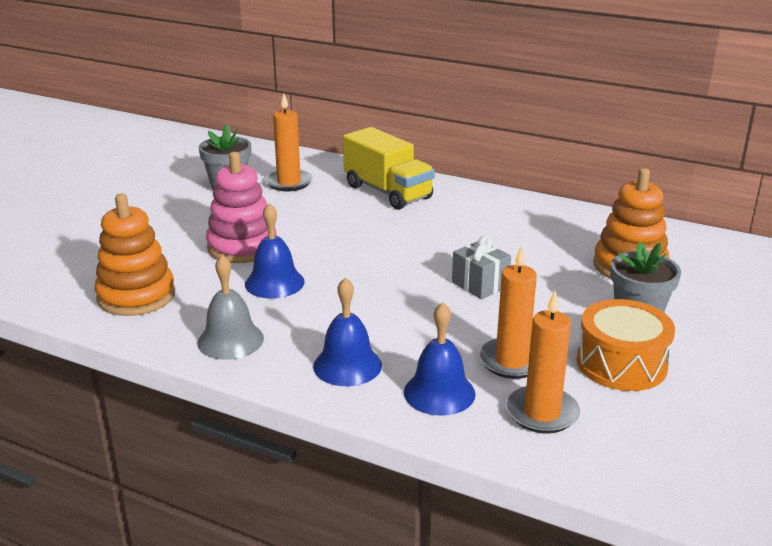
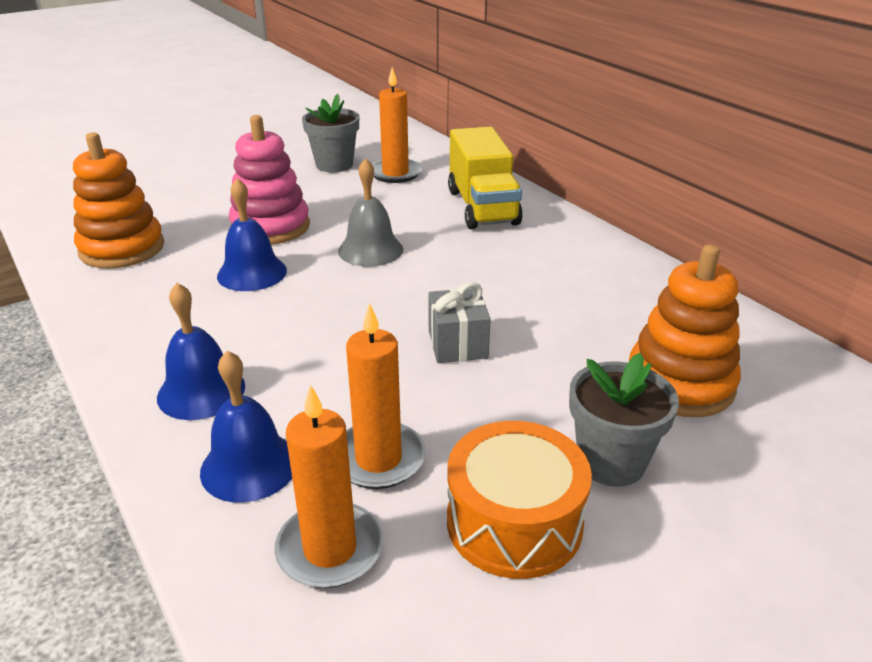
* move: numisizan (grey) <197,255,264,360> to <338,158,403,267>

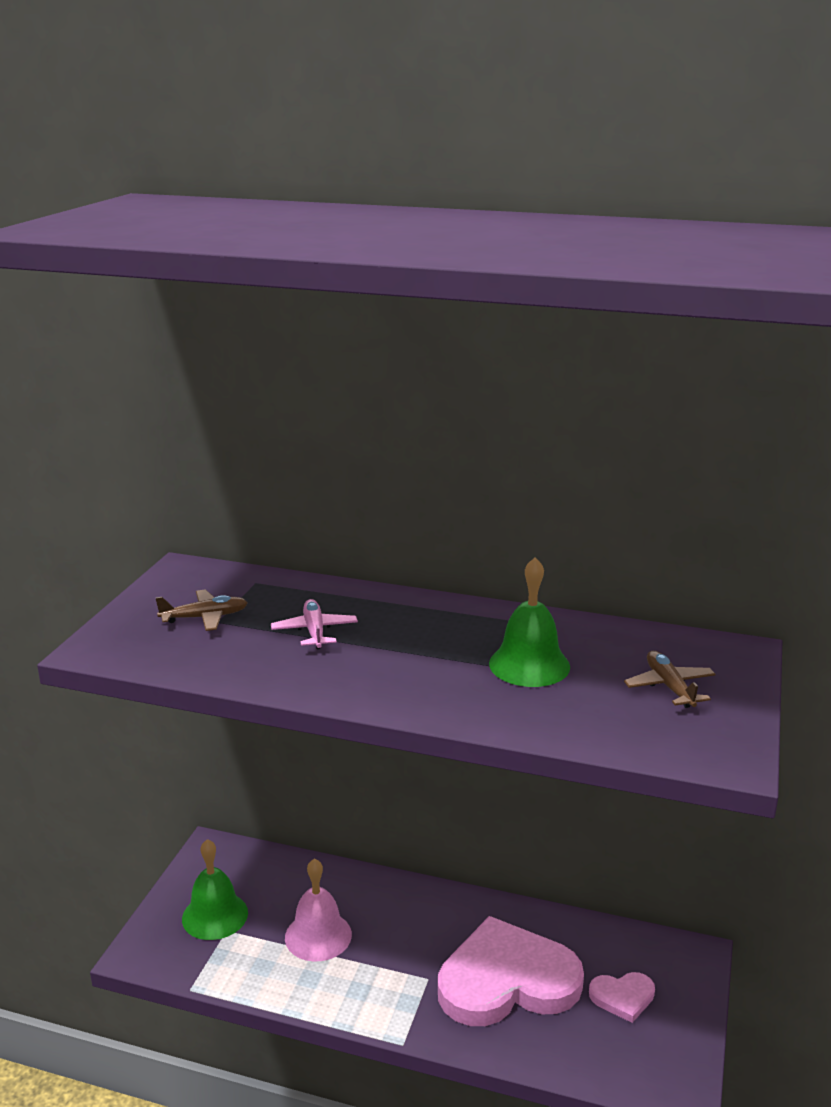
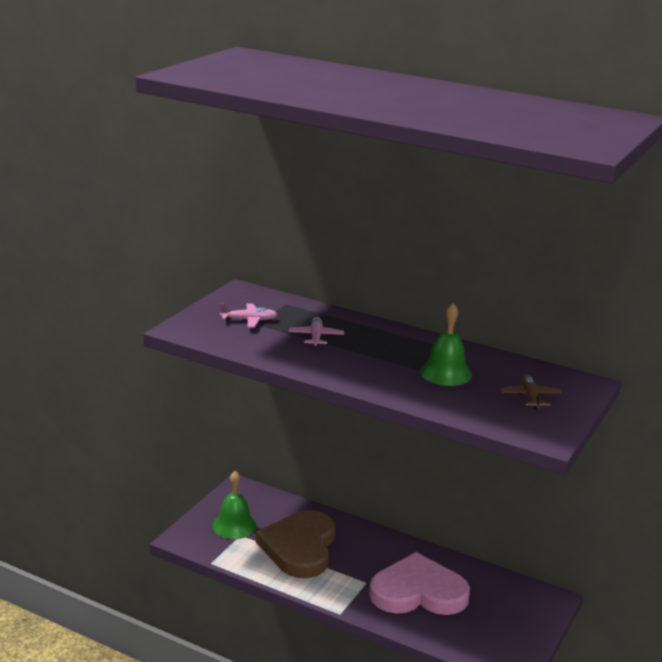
* recolor: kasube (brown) <155,589,248,631> to kasube (pink) <220,303,278,327>
* replace: numisizan (pink) <285,858,352,962> to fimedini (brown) <256,510,335,578>
* delete: fimedini (pink) <589,972,655,1023>

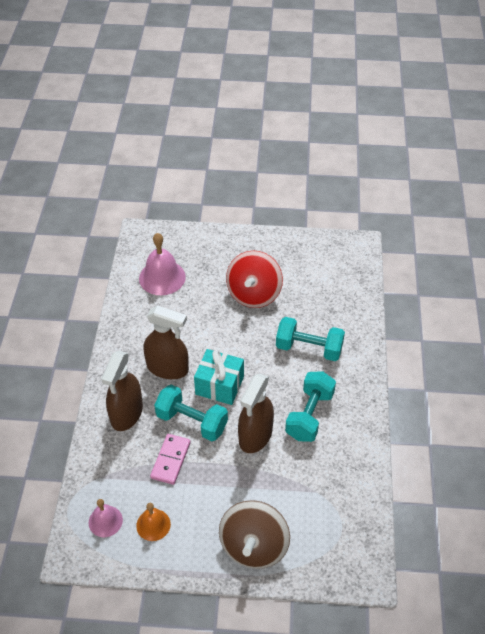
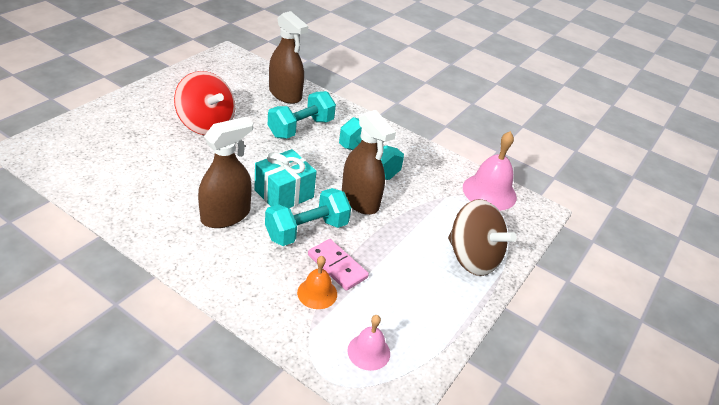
* move: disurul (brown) <101,351,143,431> to <269,11,308,104>
* move: numisizan (orange) <136,503,171,541> to <297,256,337,309>
* move: numisizan (pink) <139,233,186,295> to <463,131,517,211>

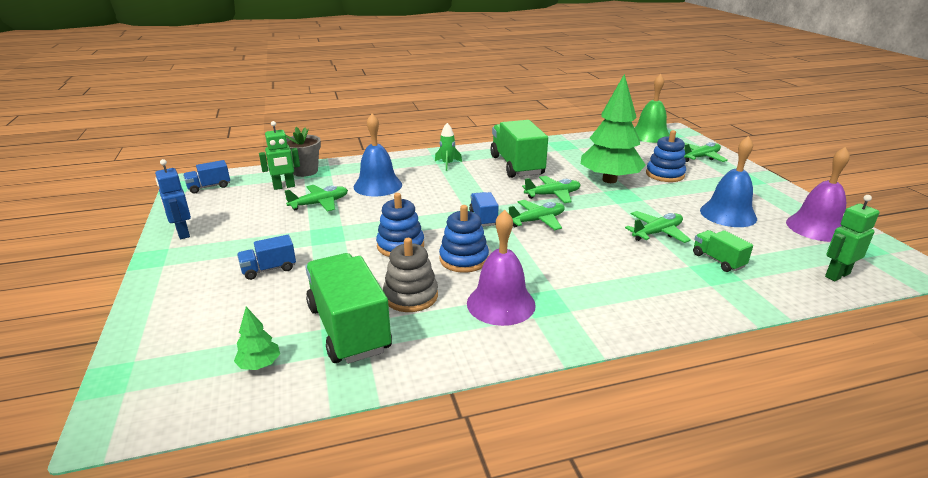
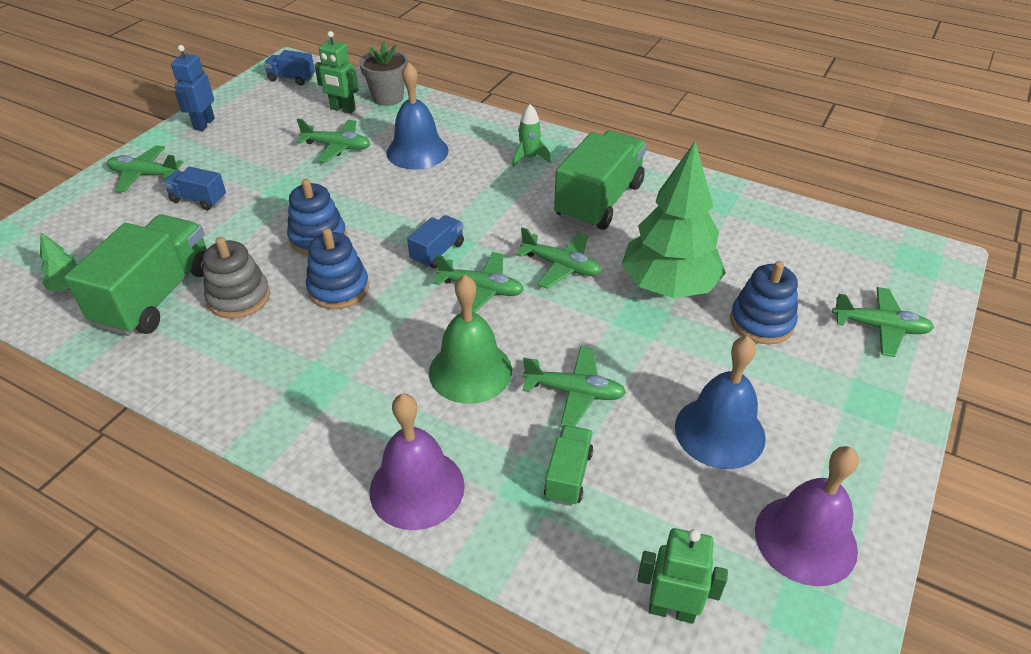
* move: numisizan (purple) <467,210,536,326> to <369,393,465,530>
* move: numisizan (green) <635,74,670,143> to <429,275,512,404>
* insert: kasube (green) <107,145,183,192>

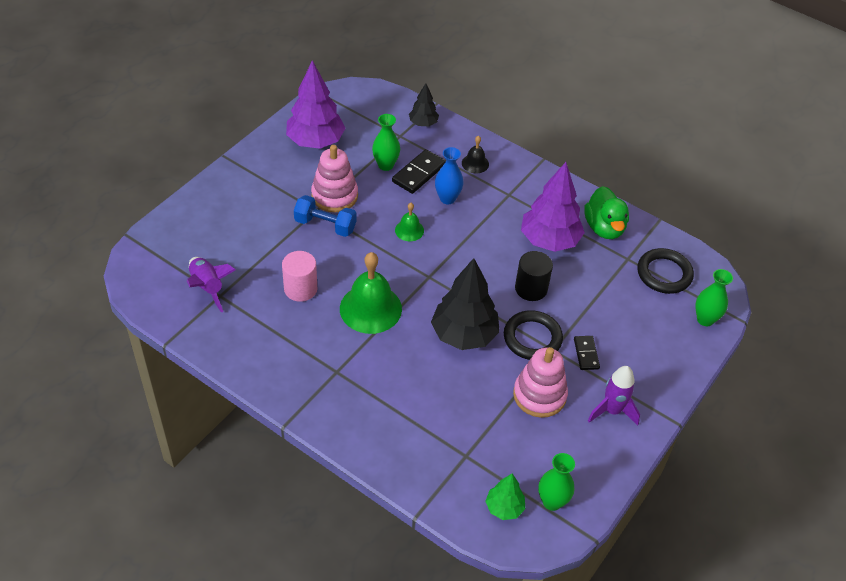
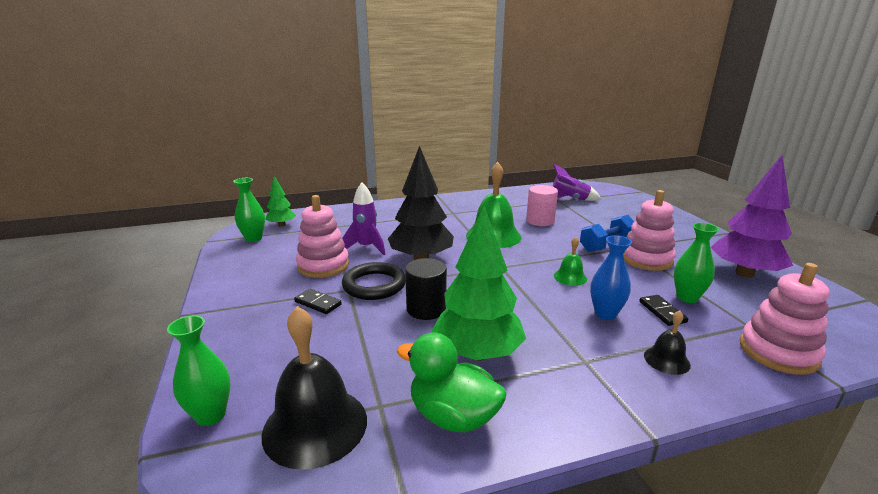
* resize: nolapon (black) <392,149,446,194> = <639,295,688,326> x0.63
* replace: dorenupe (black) <409,83,439,126> to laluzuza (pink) <740,263,830,375>
* recolor: dorenupe (purple) <521,162,585,252> to dorenupe (green) <432,206,526,361>
* move: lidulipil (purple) <588,366,640,426> to <342,182,385,255>
* replace: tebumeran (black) <637,248,694,294> to numisizan (black) <262,306,367,470>

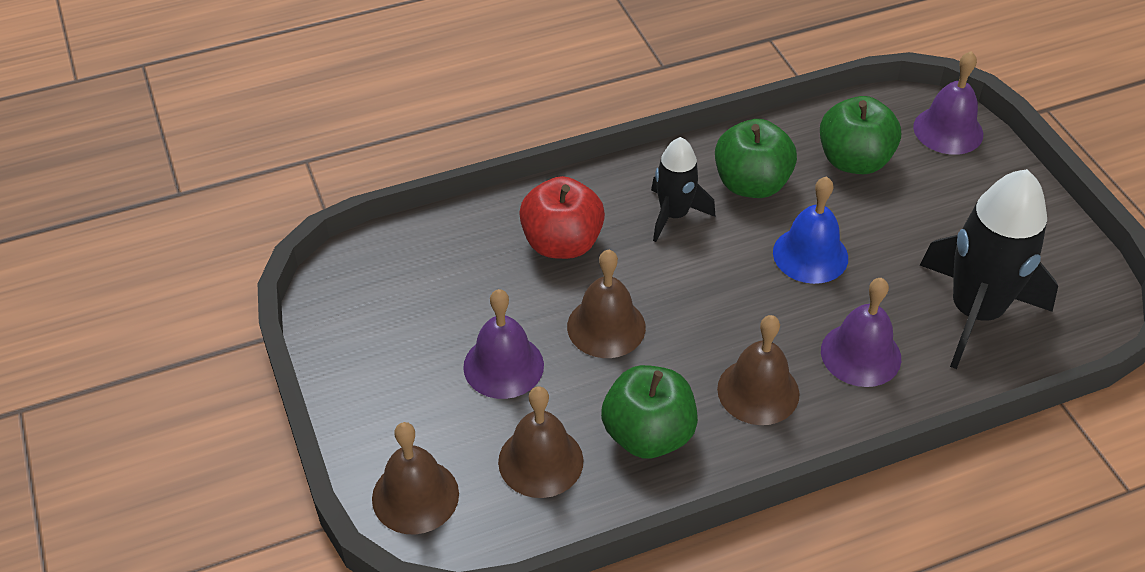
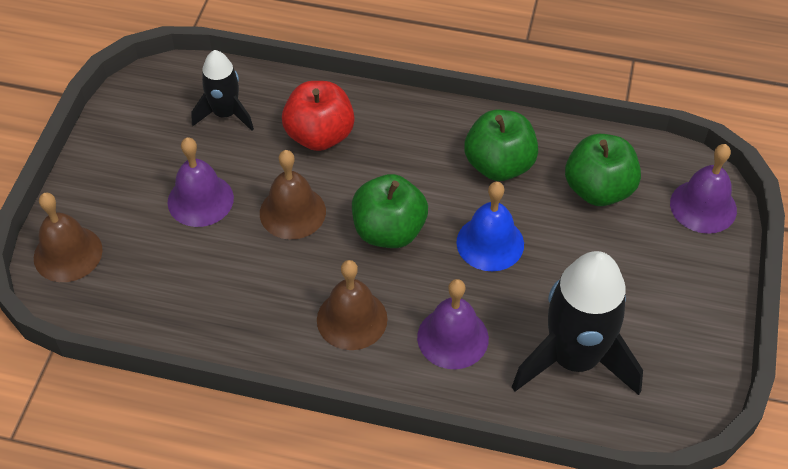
* delete: numisizan (brown) <498,386,584,498>
* move: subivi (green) <601,365,698,459> to <352,174,428,248>
* move: lidulipil (black) <651,137,716,242> to <192,50,254,131>

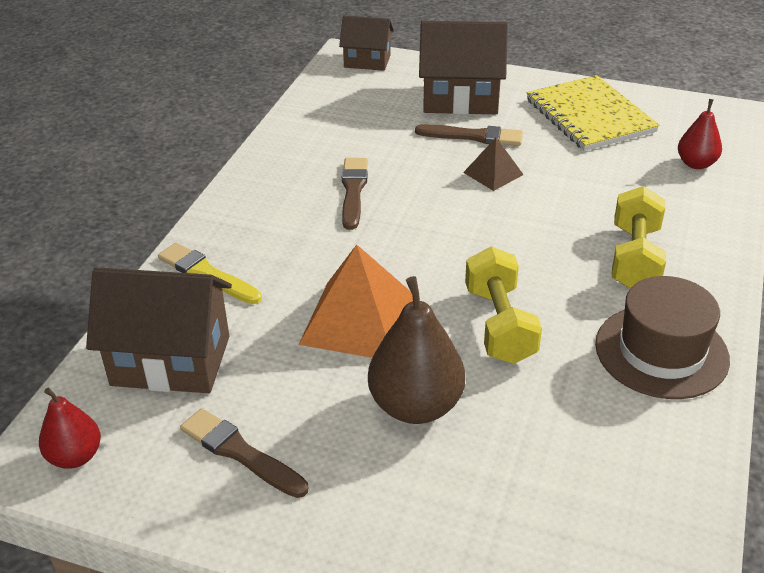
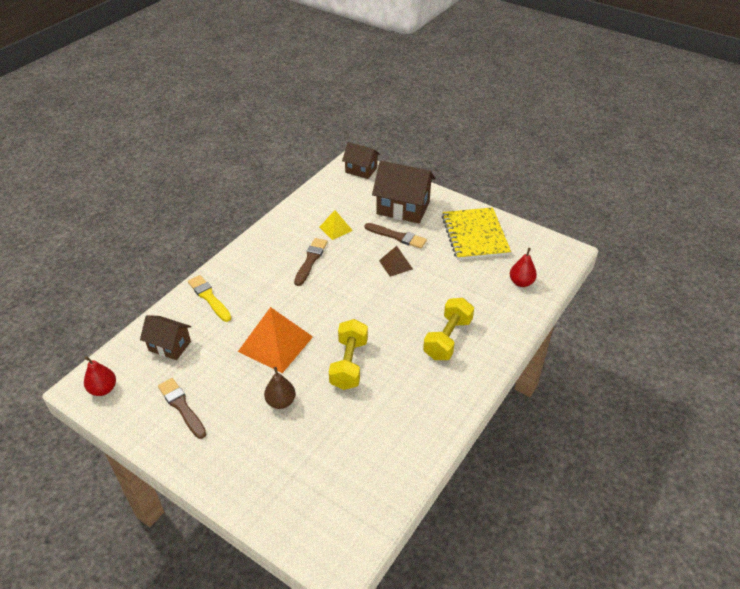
* resize: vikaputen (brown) <86,267,232,393> = <140,315,191,360> x0.61
* resize: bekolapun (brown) <368,276,465,424> = <264,367,296,409> x0.59
* delete: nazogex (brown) <595,276,730,399>
* insert: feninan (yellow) <319,210,353,240>

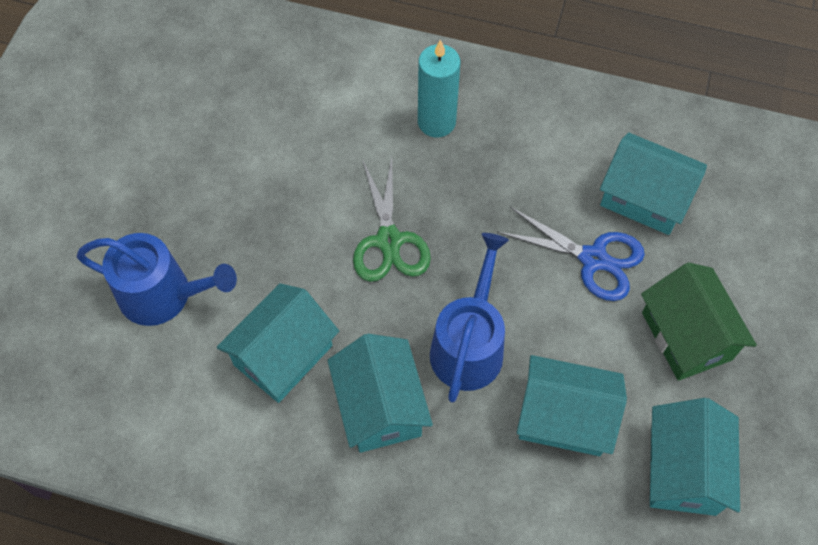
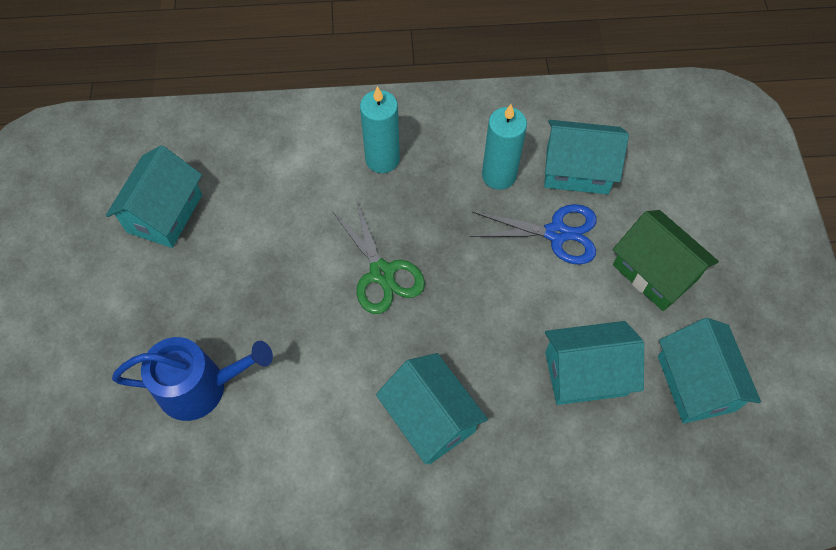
* move: vikaputen (turquoise) <217,283,339,403> to <106,145,202,248>
* delete: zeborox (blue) <430,233,509,403>
* insert: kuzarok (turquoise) <482,104,527,190>

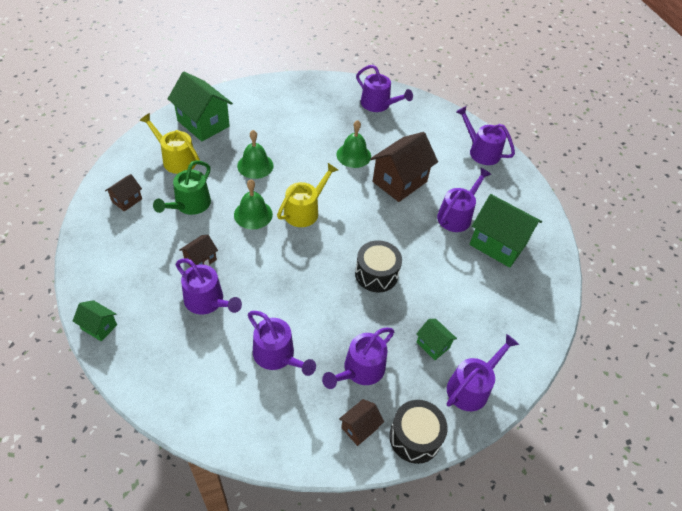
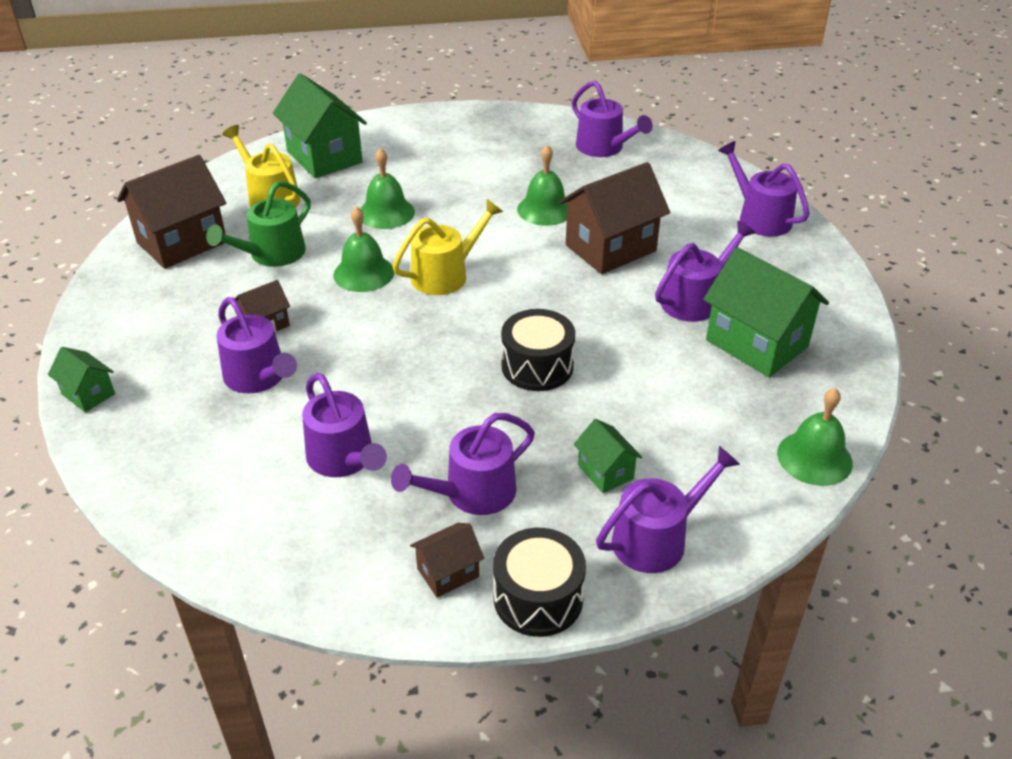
* resize: vikaputen (brown) <105,174,142,212> = <117,155,226,269> x2.00
* insert: numisizan (green) <777,388,853,486>

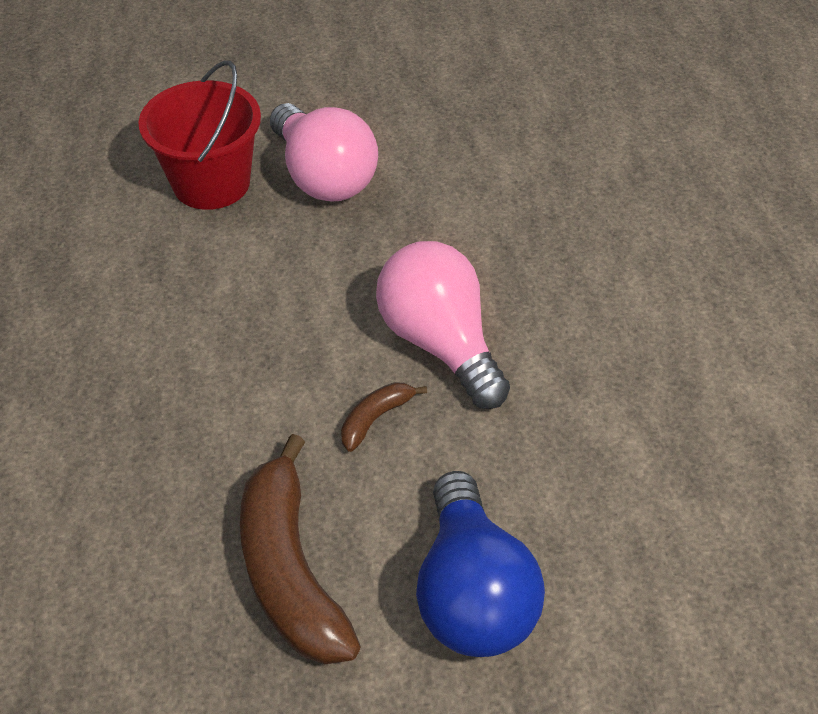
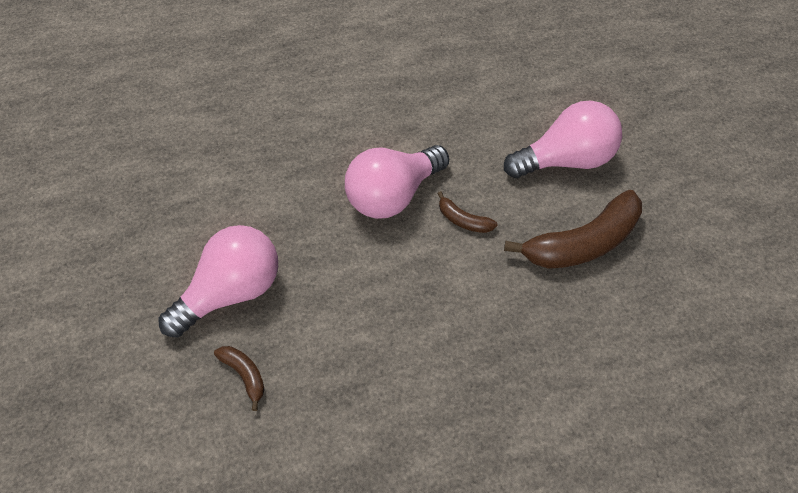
* replace: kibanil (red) <138,60,261,210> to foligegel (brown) <214,346,265,411>
* recolor: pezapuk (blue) <416,471,545,657> to pezapuk (pink) <504,101,622,178>

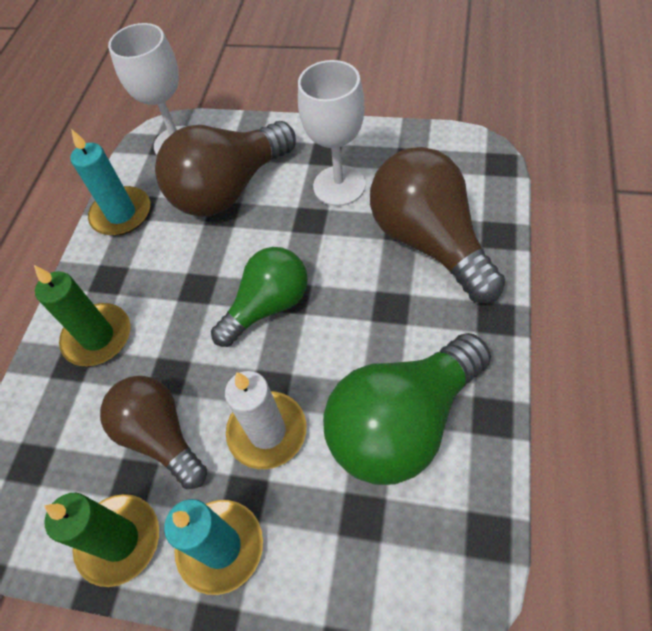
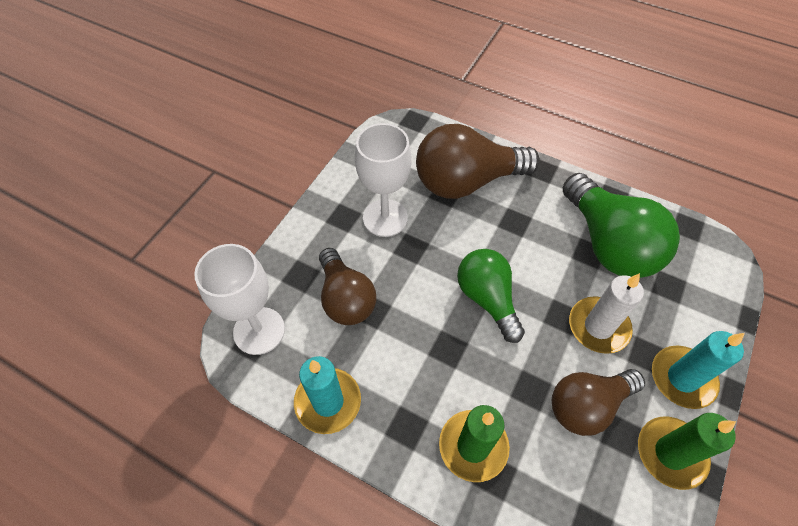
* resize: pezapuk (brown) <155,121,296,217> = <319,248,376,325> x0.66

